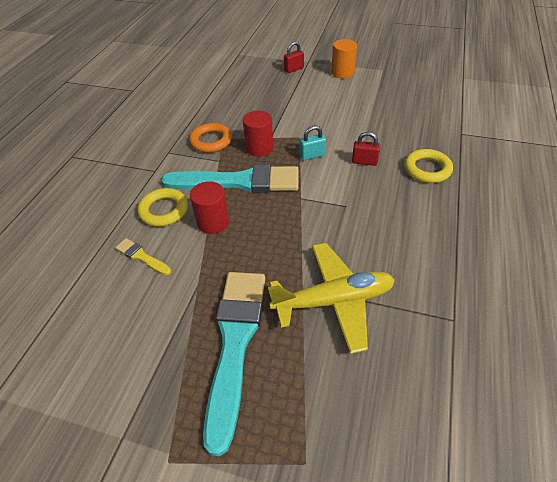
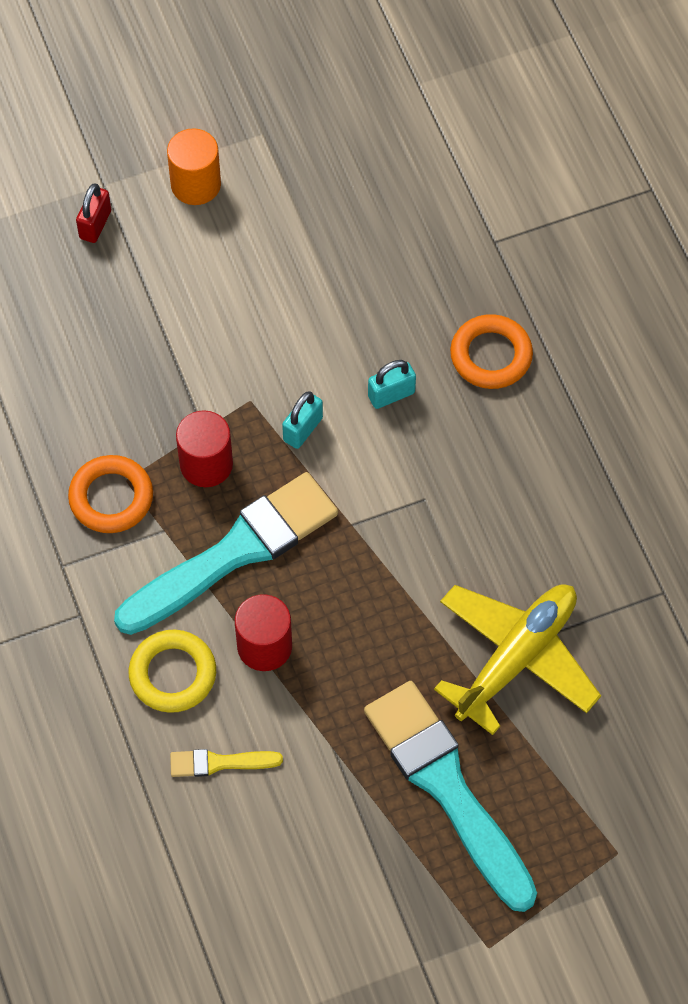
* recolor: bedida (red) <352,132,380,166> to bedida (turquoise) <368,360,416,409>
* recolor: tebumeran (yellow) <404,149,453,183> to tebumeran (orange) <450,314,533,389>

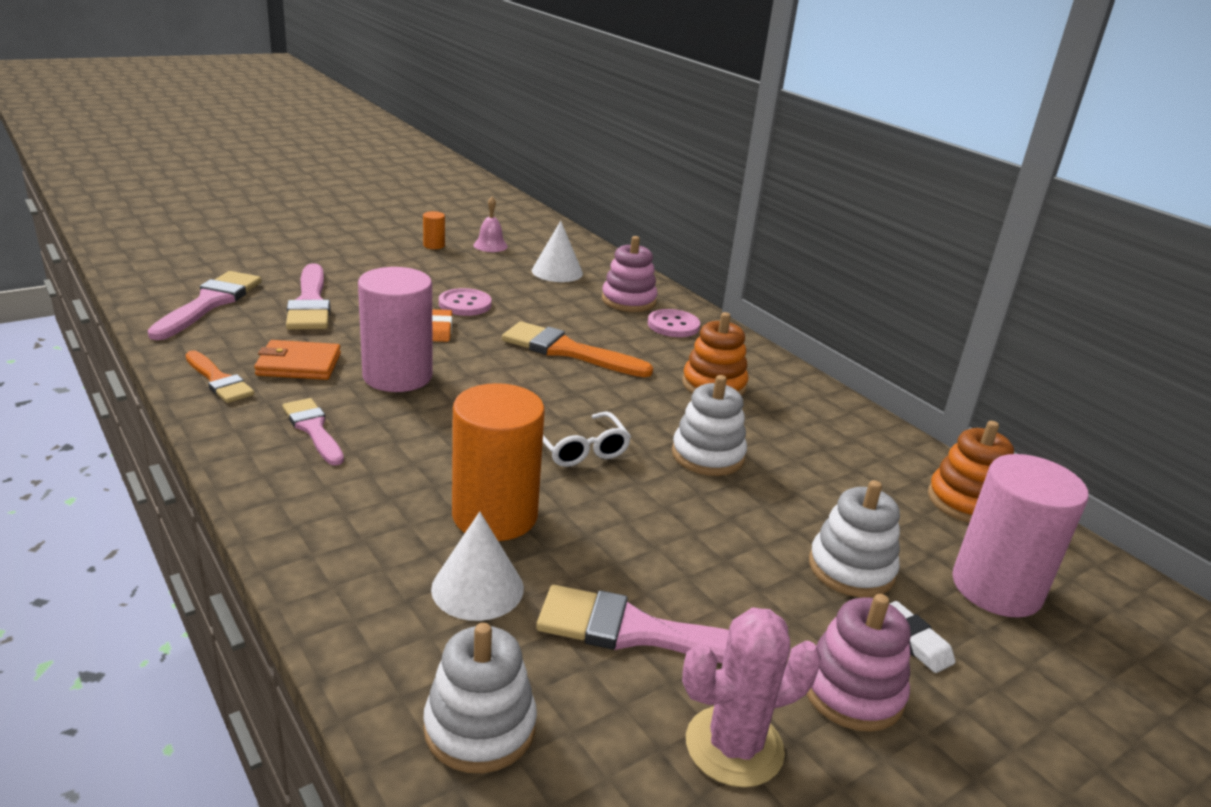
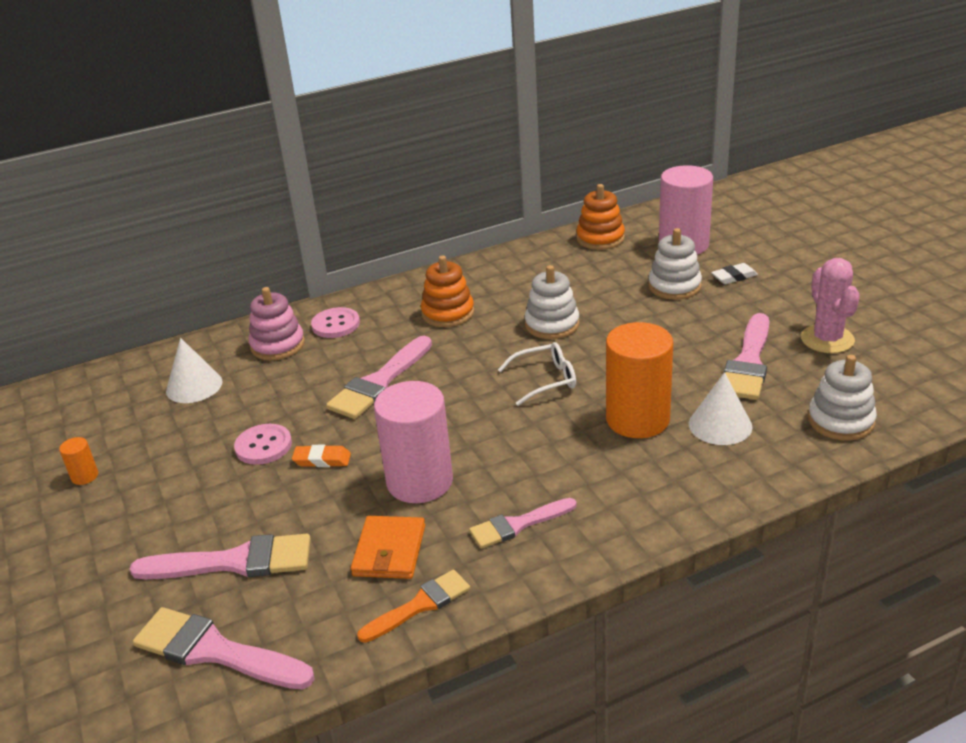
* delete: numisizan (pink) <474,197,508,252>
* recolor: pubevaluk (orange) <502,321,653,377> to pubevaluk (pink) <326,336,432,419>
* delete: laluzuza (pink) <806,594,911,732>

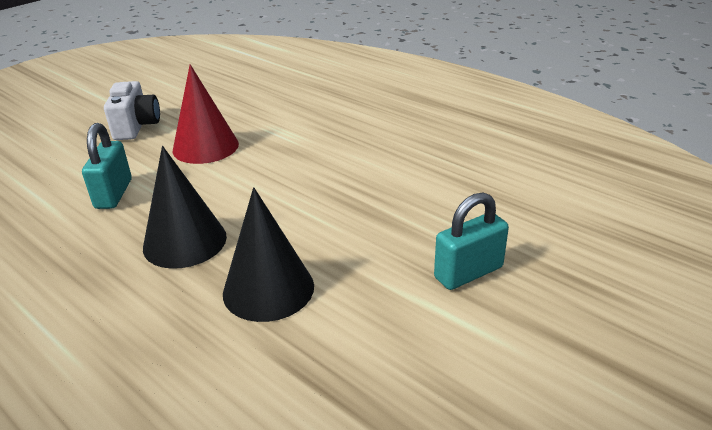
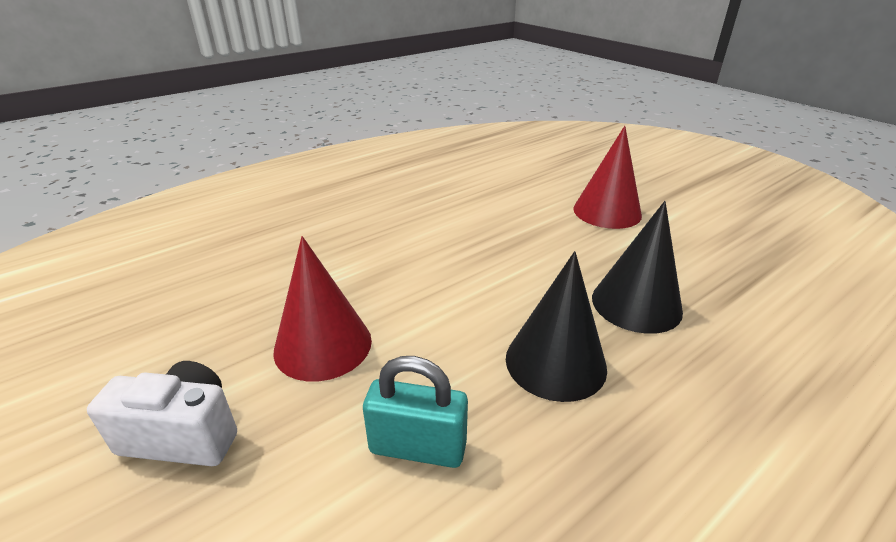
* replace: bedida (turquoise) <434,192,509,290> to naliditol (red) <573,126,642,229>

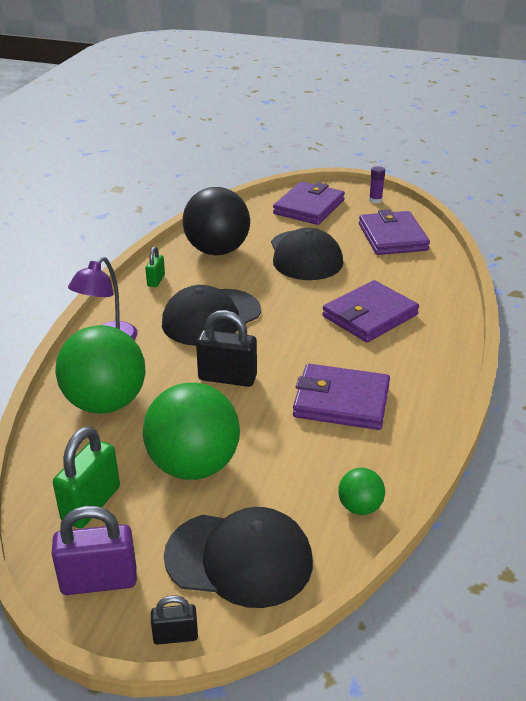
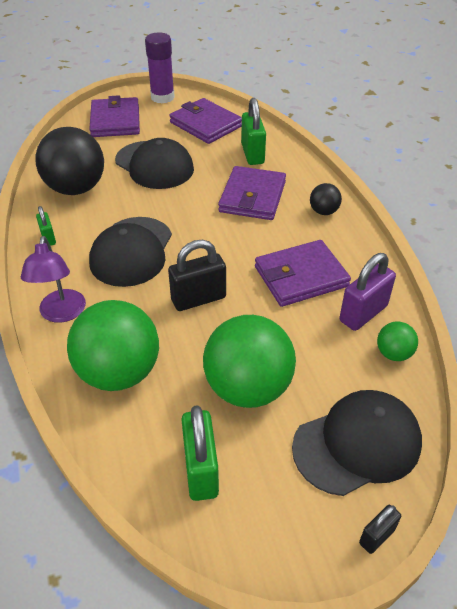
* move: bedida (purple) <52,506,137,595> to <340,253,396,331>
* resize: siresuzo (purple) <369,166,385,204> = <145,33,175,103> x1.97
* insert: bedida (green) <241,98,266,165>
* insert: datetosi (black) <310,183,342,215>

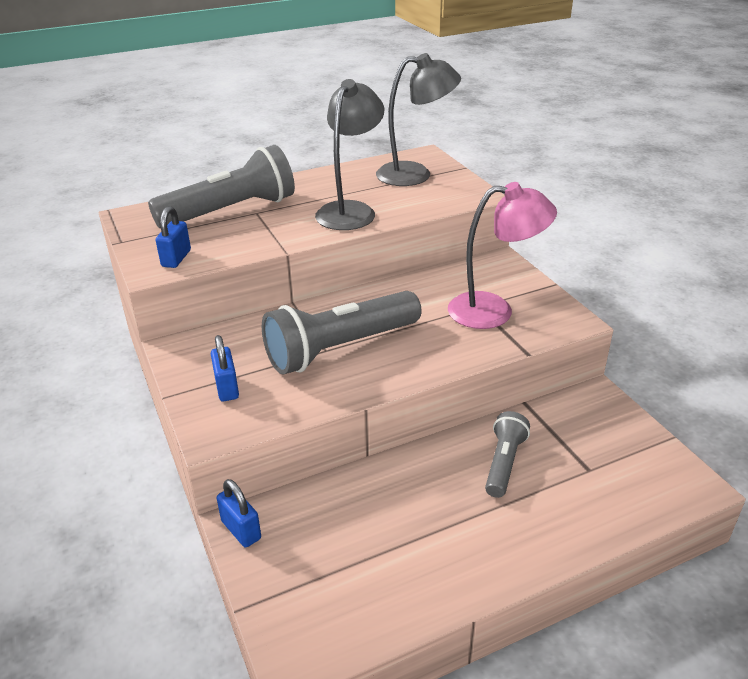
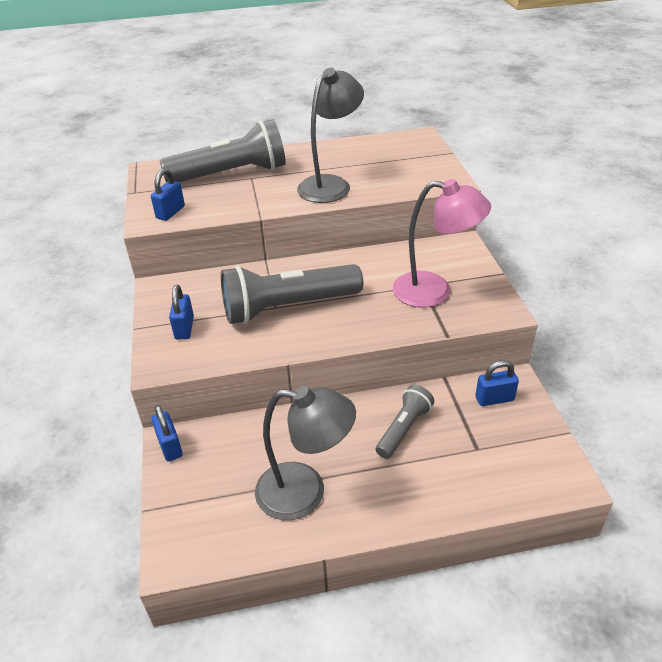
* move: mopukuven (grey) <376,53,461,186> to <255,386,356,520>
* insert: bedida (blue) <476,360,519,406>

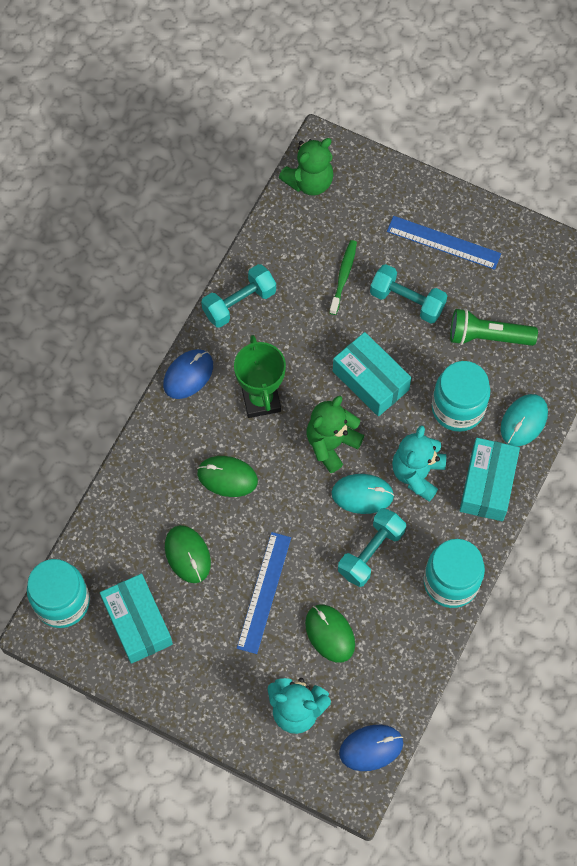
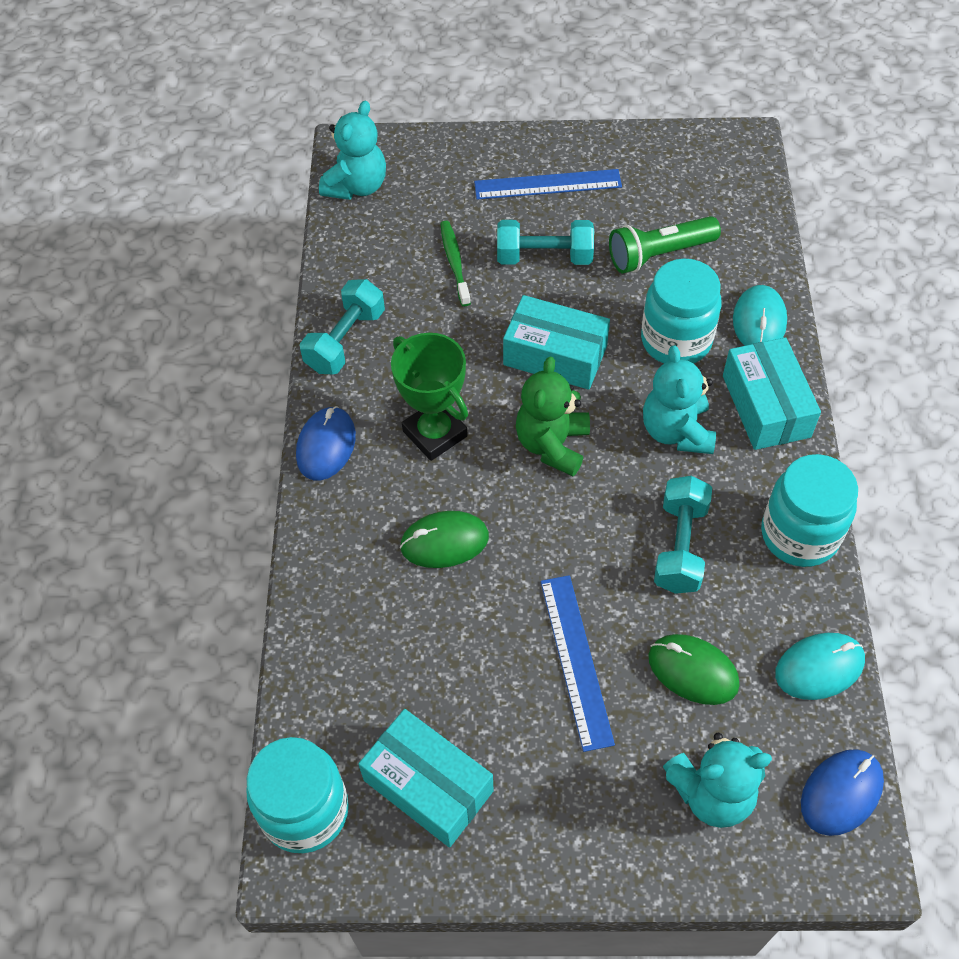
* delete: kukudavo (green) <165,525,211,583>
* recolor: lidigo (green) <279,138,334,196> to lidigo (turquoise) <319,101,386,200>
* move: kukudavo (turquoise) <331,474,394,514> to <775,633,865,700>

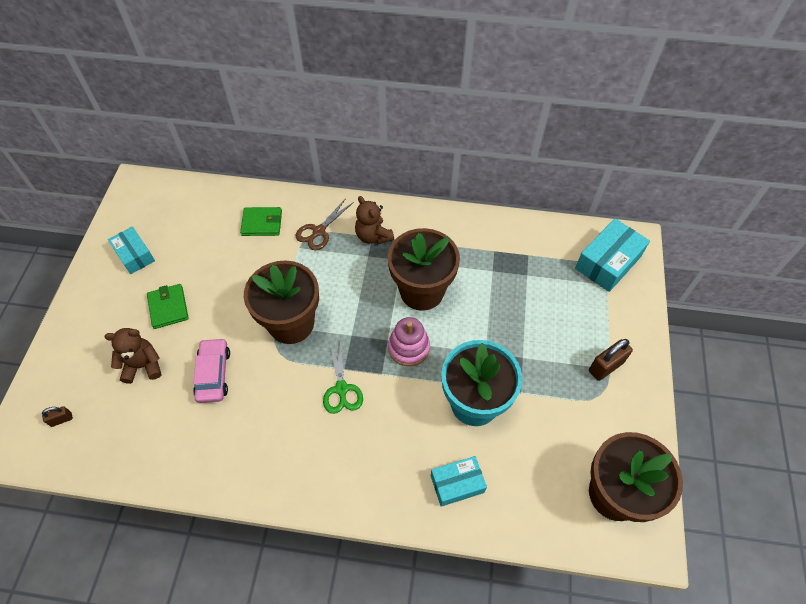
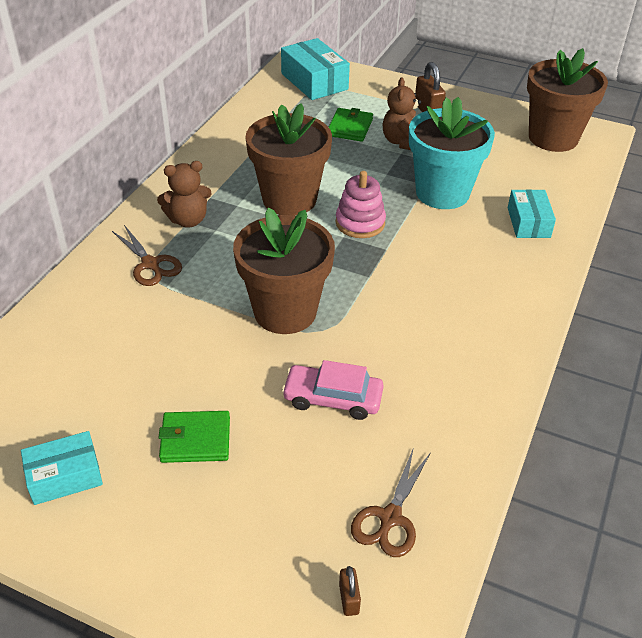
* move: lidigo (brown) <104,328,161,384> to <382,77,421,150>
* move: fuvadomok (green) <240,207,282,236> to <329,108,373,142>
* delete: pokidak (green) <323,339,363,414>
* insert: pokidak (brown) <351,447,430,557>

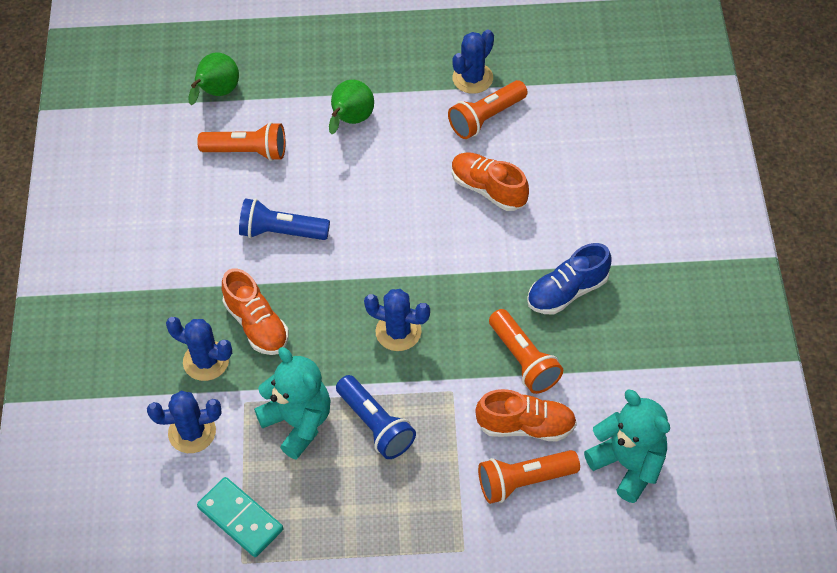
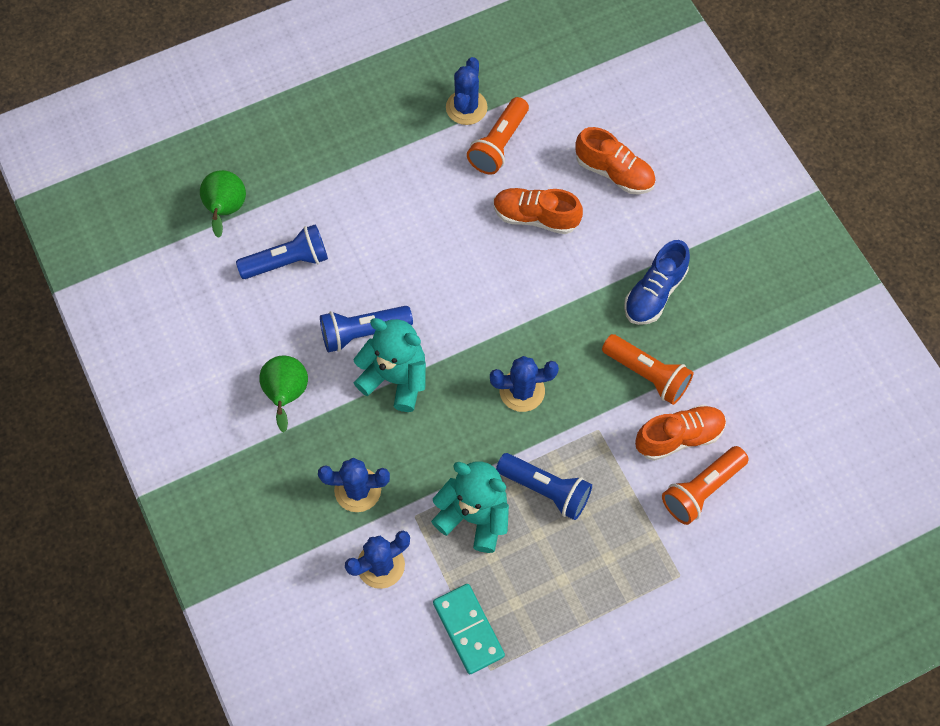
* recolor: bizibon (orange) <197,122,286,161> to bizibon (blue) <236,224,328,279>
* rotate: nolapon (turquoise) <197,477,283,557> = <433,584,505,674> 45 degrees clockwise
* move: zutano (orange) <222,268,289,355> to <576,127,656,194>
* move: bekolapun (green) <329,79,374,134> to <259,356,308,432>
* move: lidigo (turquoise) <584,390,670,503> to <353,318,426,412>

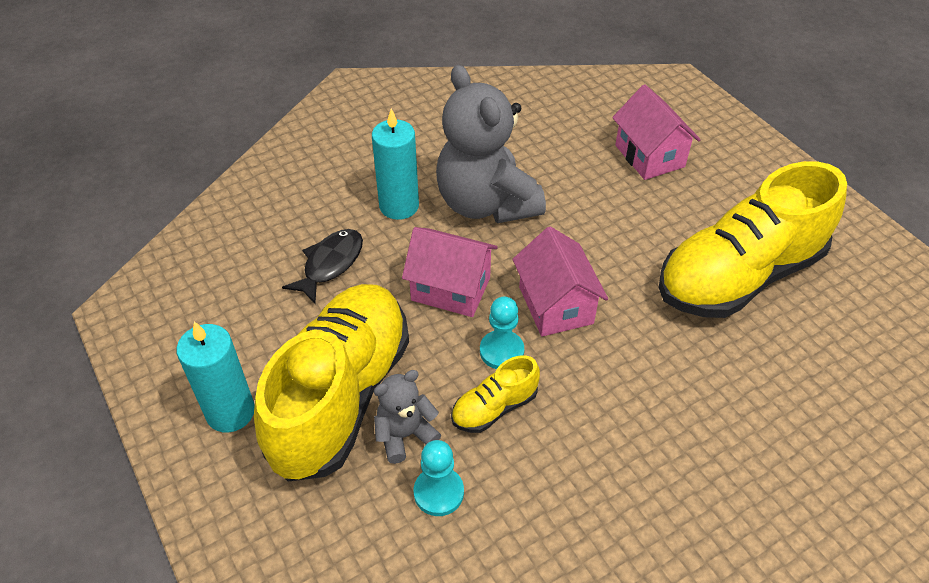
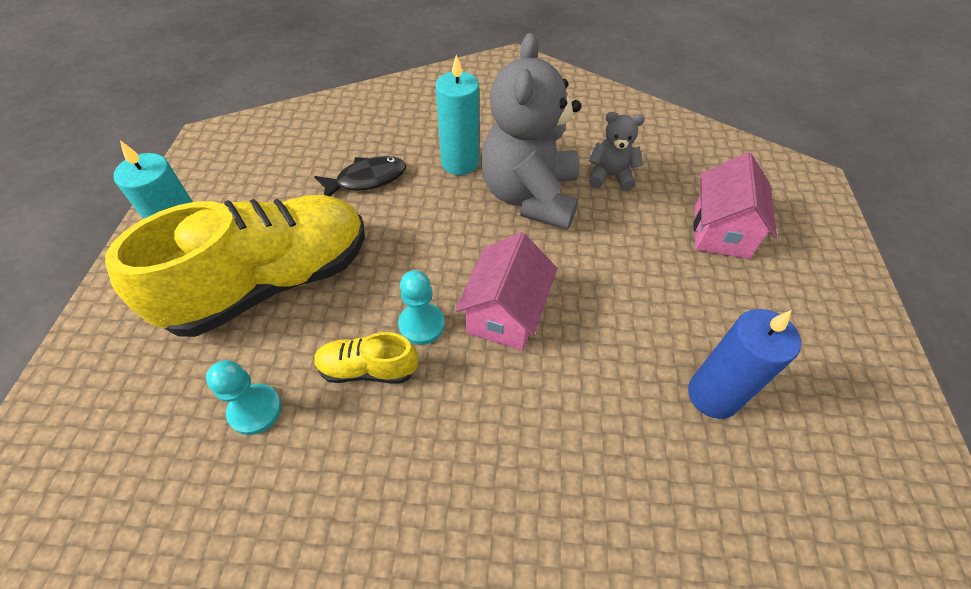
* move: lidigo (grey) <374,370,441,464> to <588,112,645,191>
* delete: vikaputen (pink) <402,227,498,317>
* replace: zutano (yellow) <659,161,847,318> to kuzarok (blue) <688,309,801,419>

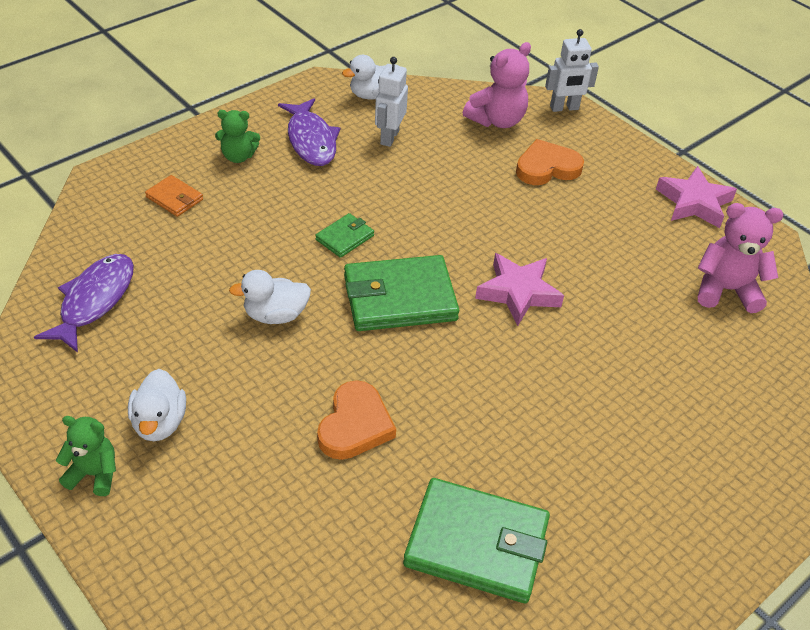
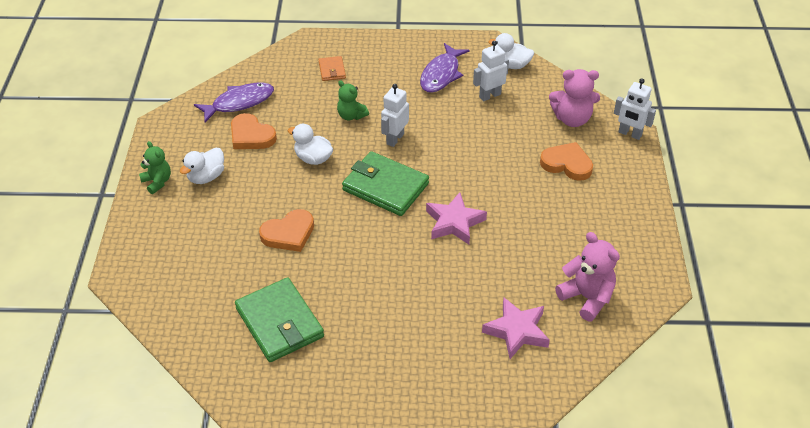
* move: lidigo (green) <215,110,260,163> to <337,80,369,120>
* replace: fuvadomok (green) <315,213,374,258> to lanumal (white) <381,84,409,147>
* move: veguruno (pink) <656,166,737,228> to <482,298,550,359>
* insert: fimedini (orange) <231,113,277,149>

